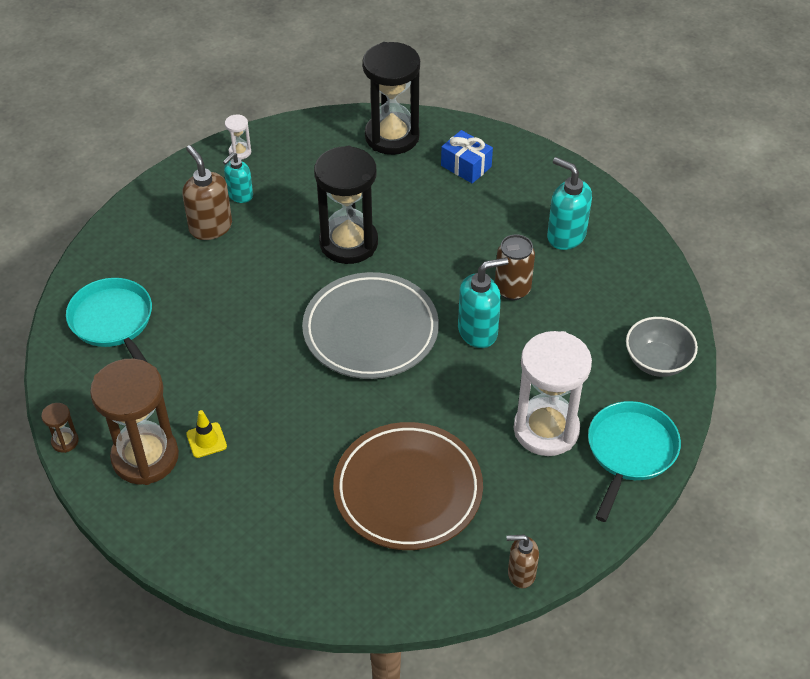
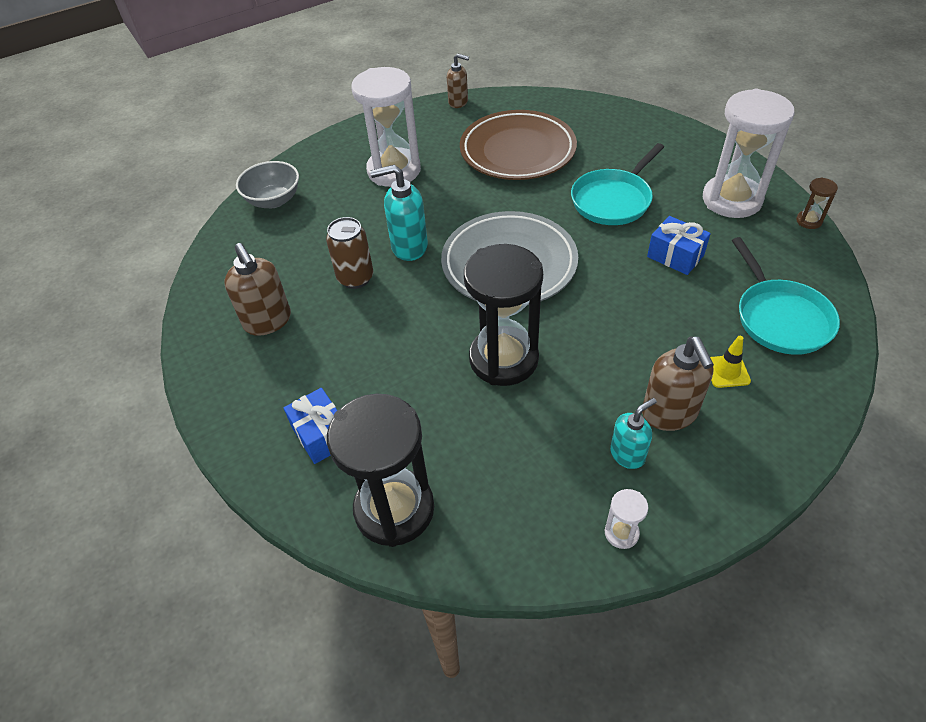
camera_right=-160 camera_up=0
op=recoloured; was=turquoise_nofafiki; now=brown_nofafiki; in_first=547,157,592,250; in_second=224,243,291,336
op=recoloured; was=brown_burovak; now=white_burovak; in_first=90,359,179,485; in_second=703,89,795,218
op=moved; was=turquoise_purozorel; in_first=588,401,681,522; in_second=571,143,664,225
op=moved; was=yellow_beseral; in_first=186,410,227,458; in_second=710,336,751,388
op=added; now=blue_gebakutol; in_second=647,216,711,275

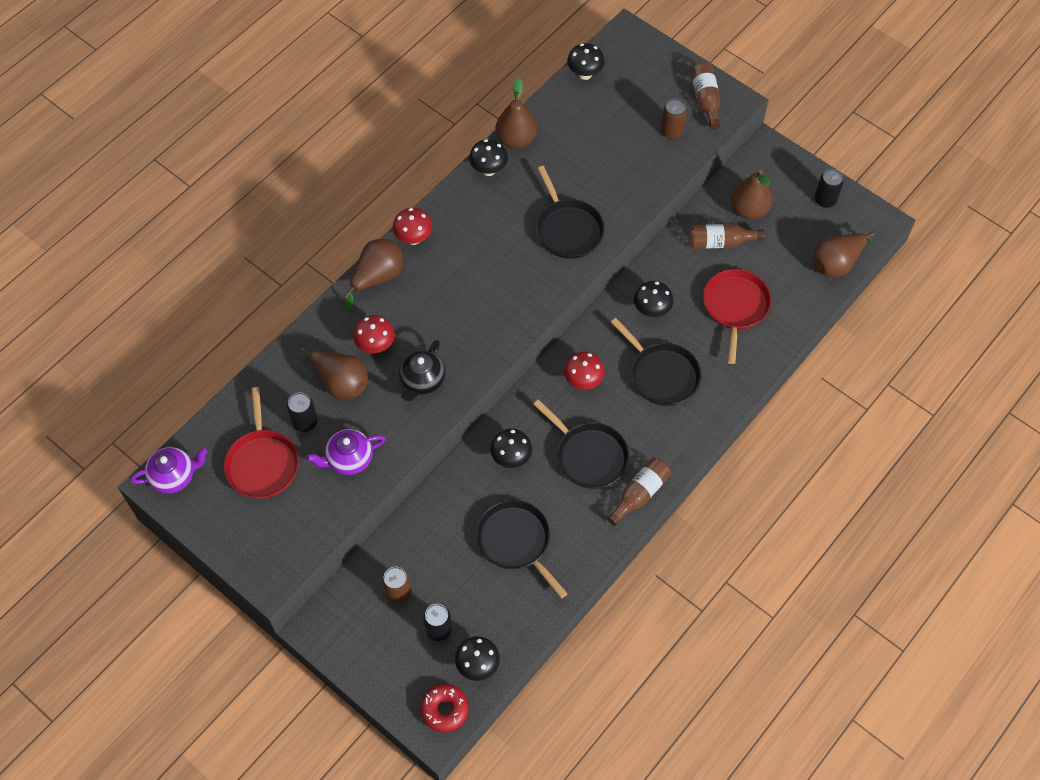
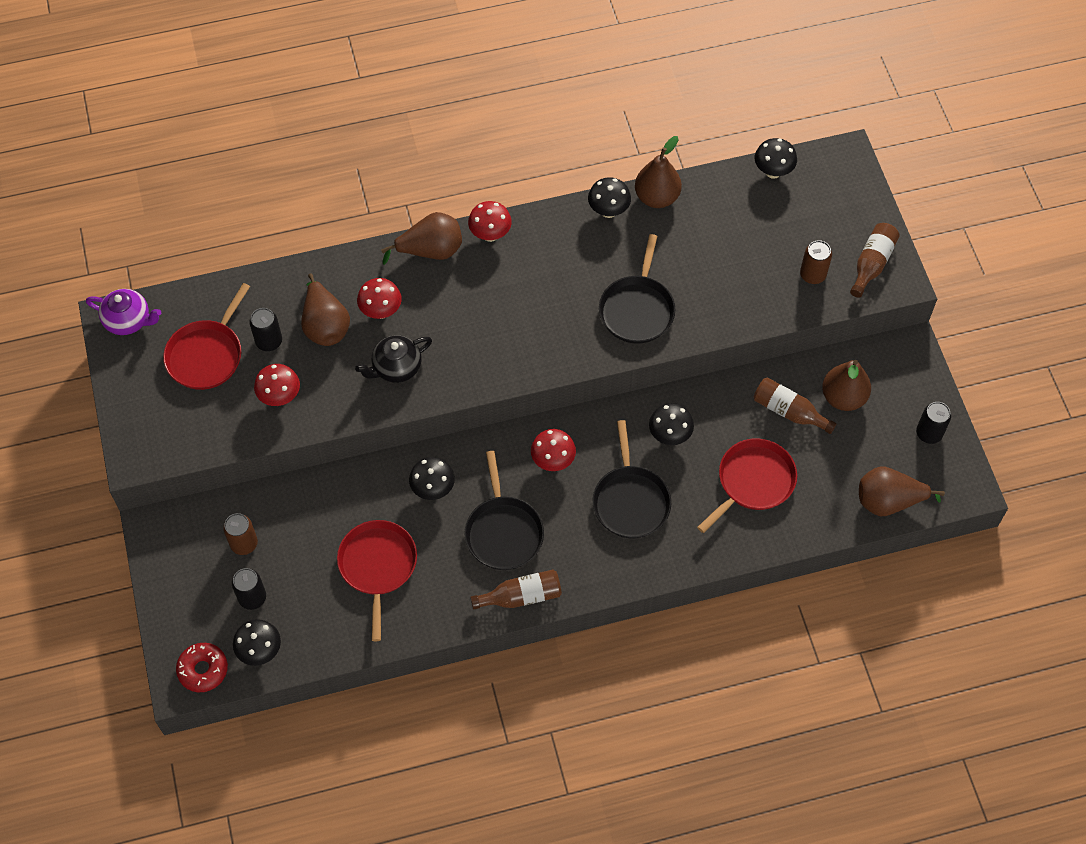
camera_right=35 camera_up=0
op=replaced; was=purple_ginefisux; now=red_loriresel; in_first=306,429,385,475; in_second=254,364,300,406
op=recoloured; was=black_purozorel; now=red_purozorel; in_first=476,500,568,599; in_second=337,520,417,641

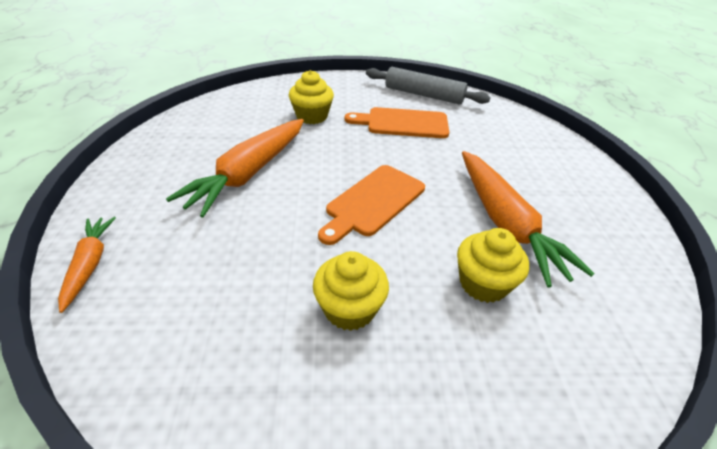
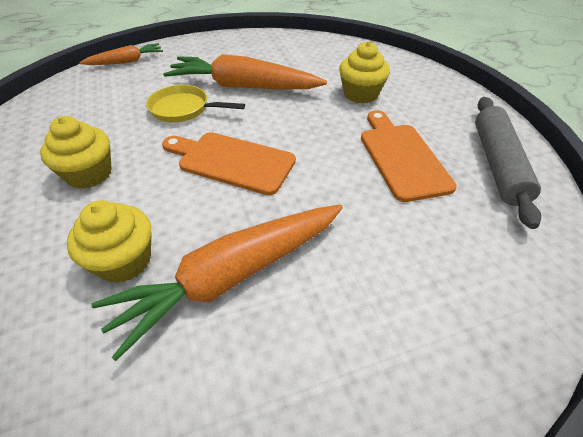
camera_right=75 camera_up=5
op=added; now=yellow_purozorel; in_second=146,85,245,122

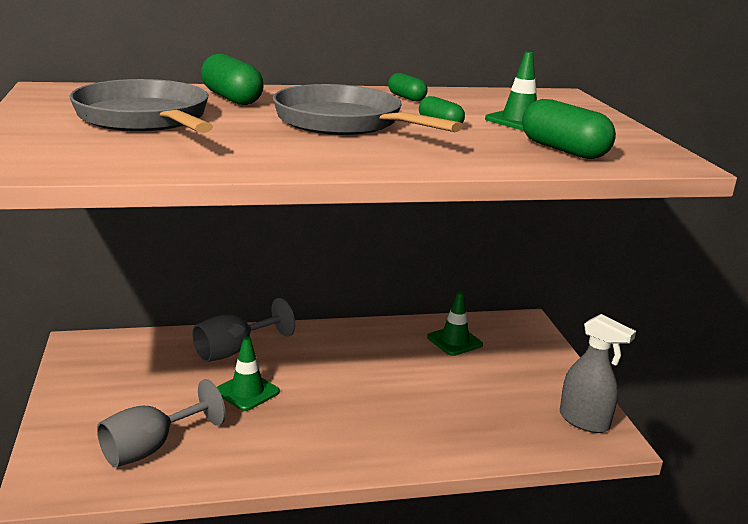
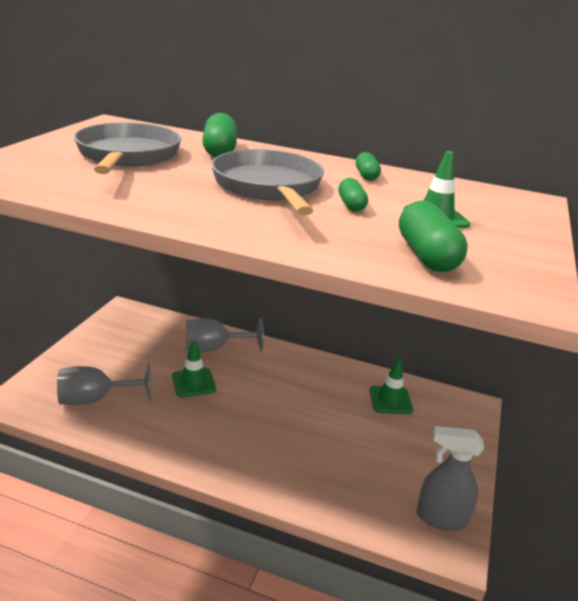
camera_right=30 camera_up=5
op=turned; was=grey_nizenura; in_first=560,314,636,433; in_second=417,426,484,531; clockwise=120

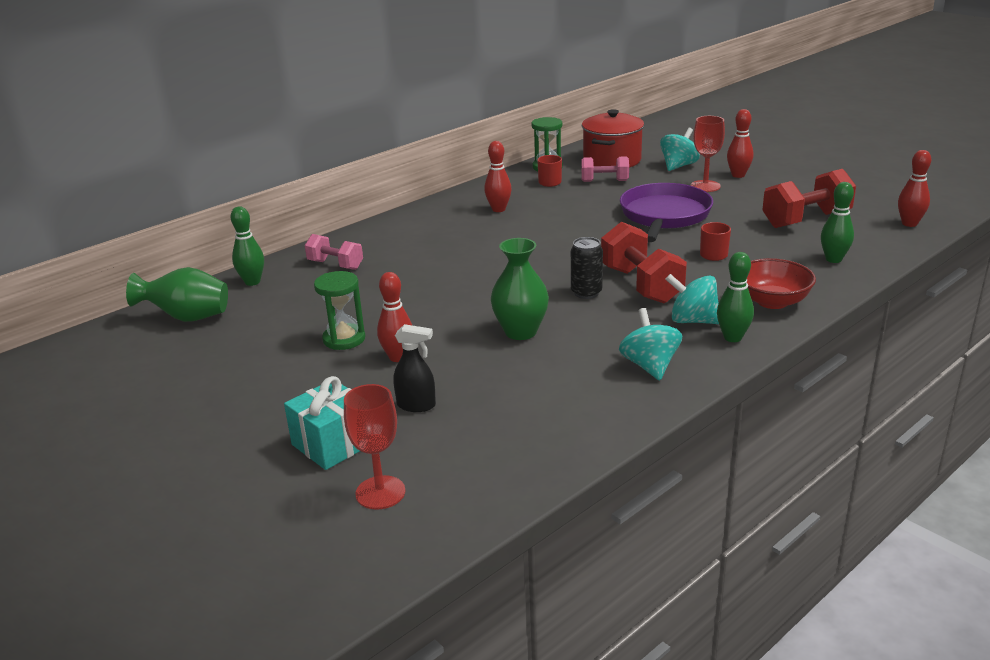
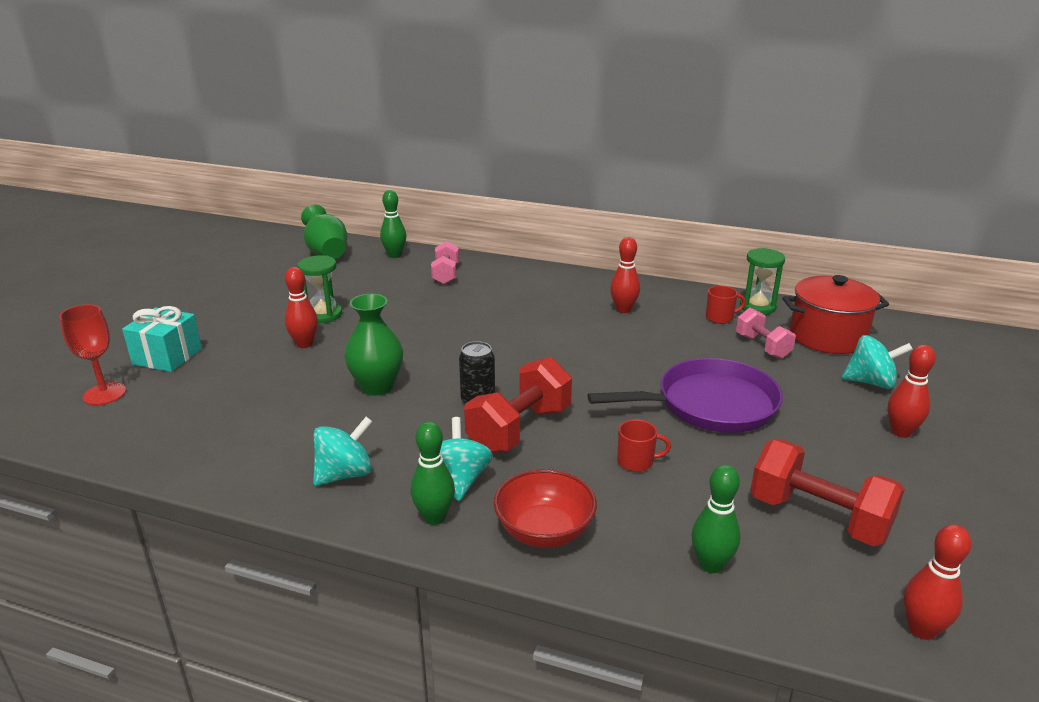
camera_right=60 camera_up=0
op=removed; was=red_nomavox; in_first=690,116,725,192
op=removed; was=black_nizenura; in_first=393,324,436,412

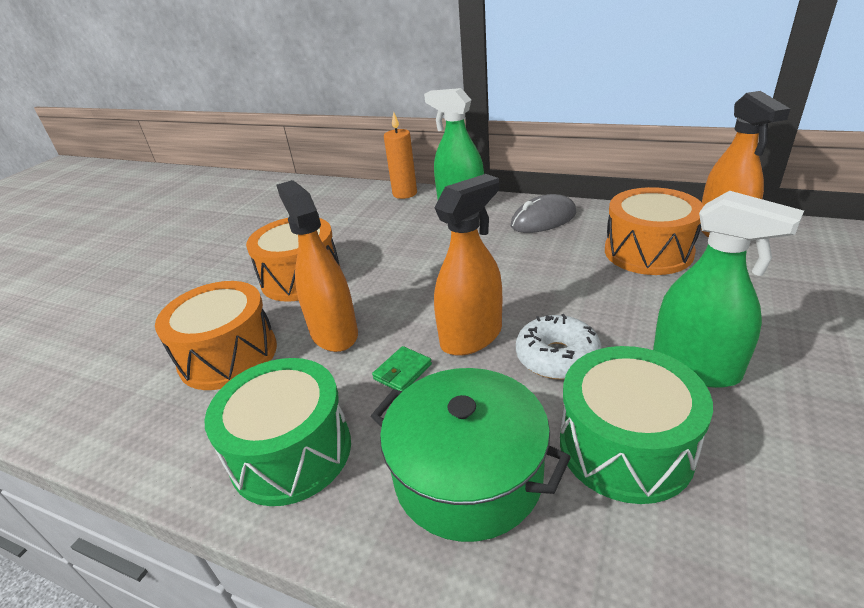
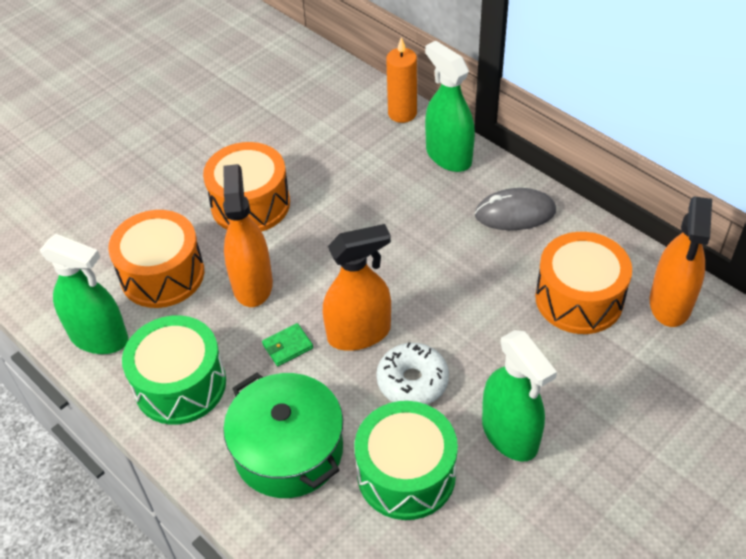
camera_right=20 camera_up=15
op=added; now=green_nizenura; in_second=40,234,128,354

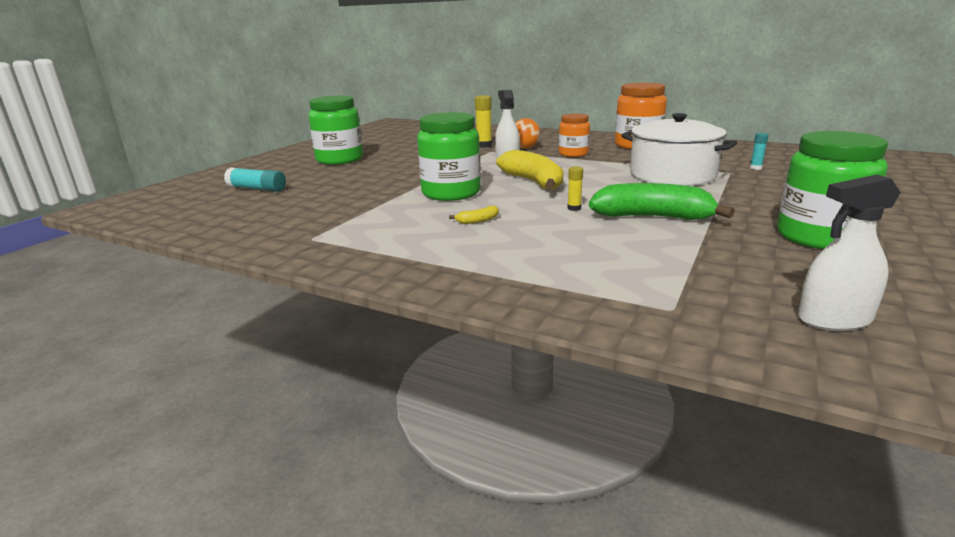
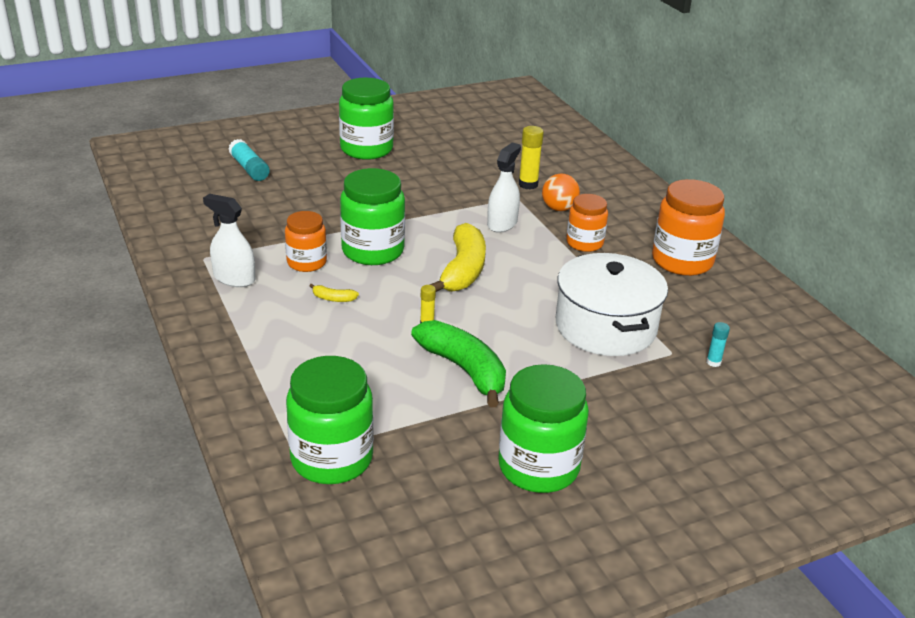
camera_right=35 camera_up=10
op=moved; was=white_nizenura; in_first=798,174,901,331; in_second=203,194,255,287
op=added; now=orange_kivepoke; in_second=285,211,327,272
op=added; now=green_kivepoke; in_second=286,356,374,484

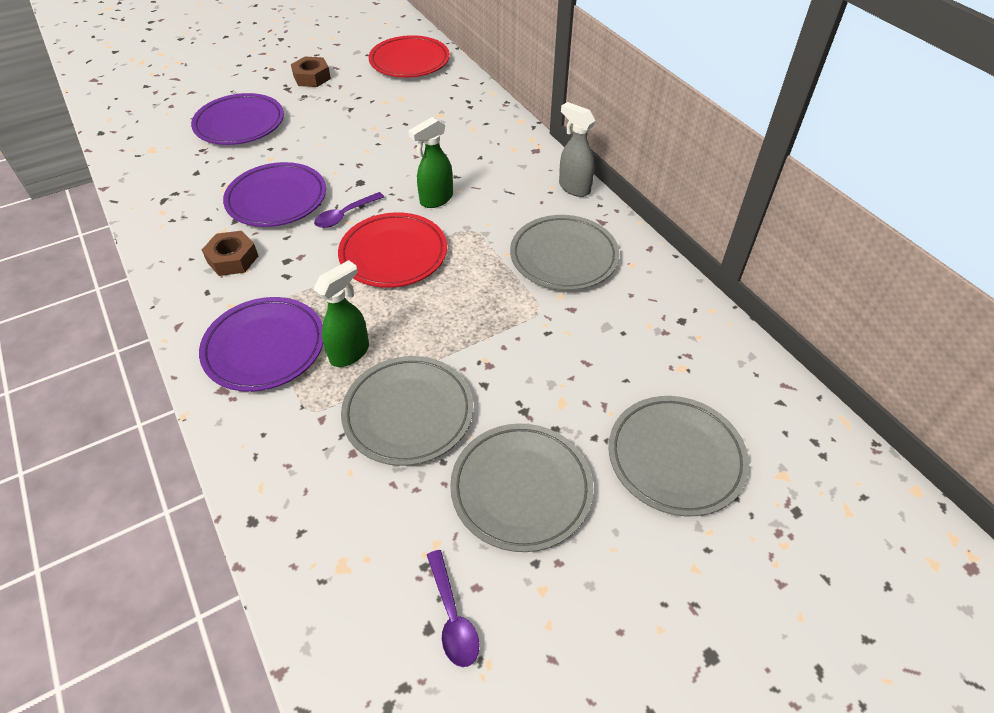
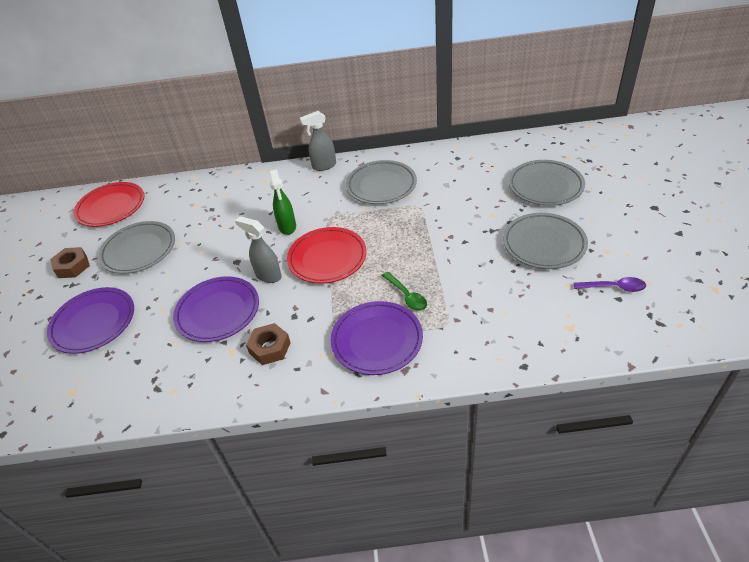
camera_right=-60 camera_up=-5
op=replaced; was=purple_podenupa; now=grey_nizenura; in_first=314,192,384,228; in_second=235,216,282,283
op=replaced; was=green_nizenura; now=green_podenupa; in_first=313,260,369,367; in_second=382,272,427,311
op=moved; was=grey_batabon; in_first=341,356,473,466; in_second=98,221,175,274

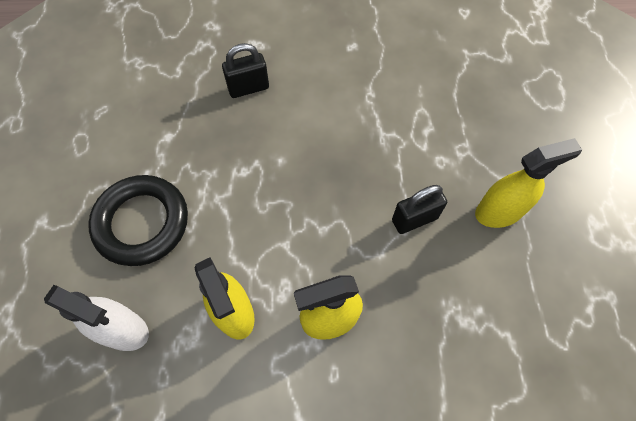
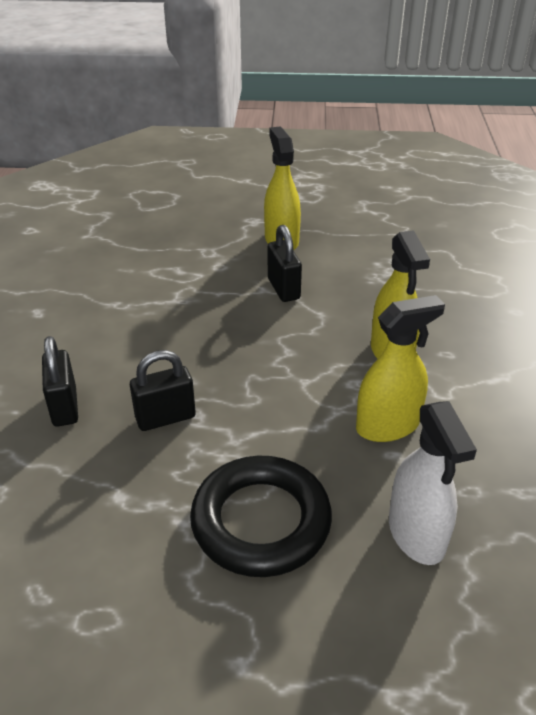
camera_right=-85 camera_up=-25
op=turned; was=white_nizenura; in_first=44,285,149,351; in_second=389,401,477,565; clockwise=135
op=added; now=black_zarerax; in_second=130,350,196,431

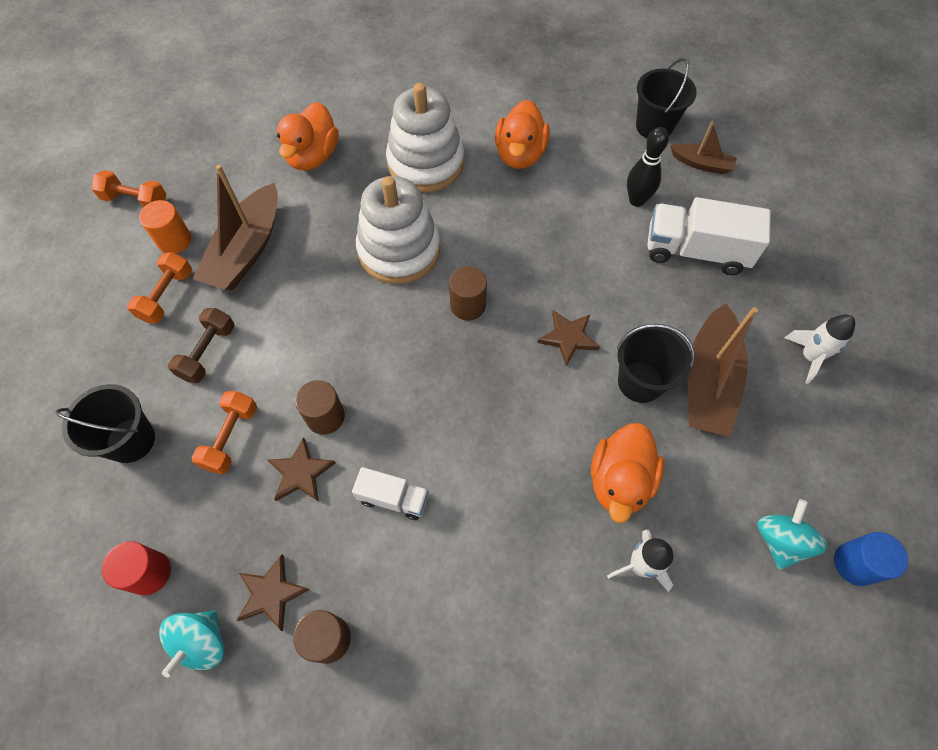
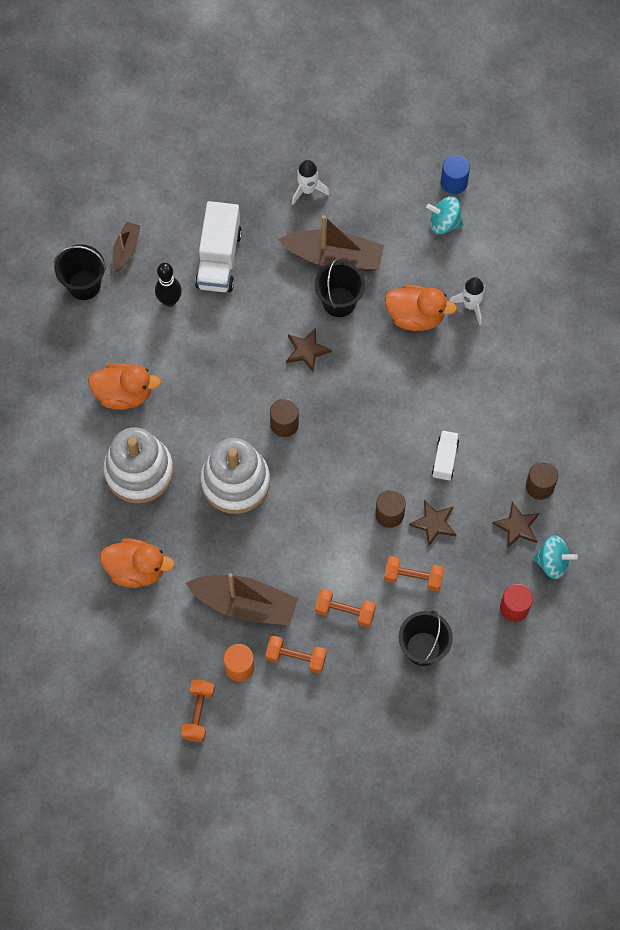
camera_right=-95 camera_up=5
op=recoloured; was=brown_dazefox; now=orange_dazefox; in_first=168,308,235,383; in_second=315,589,376,627

